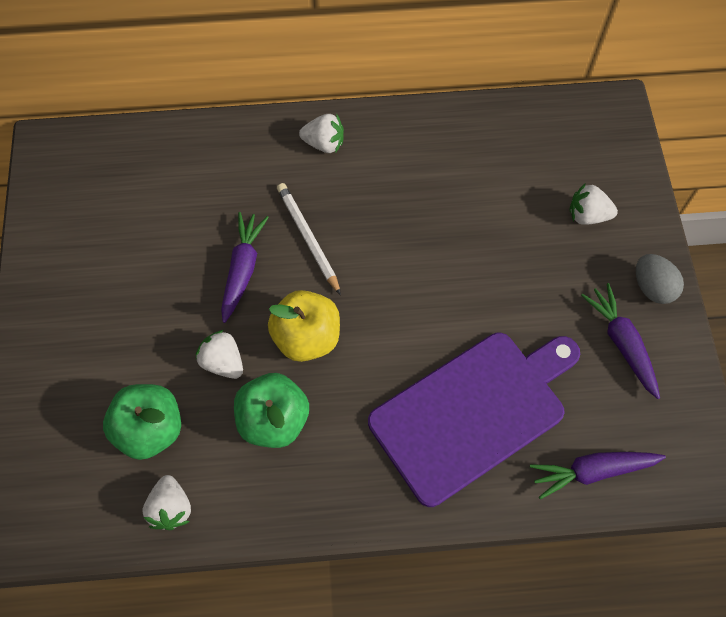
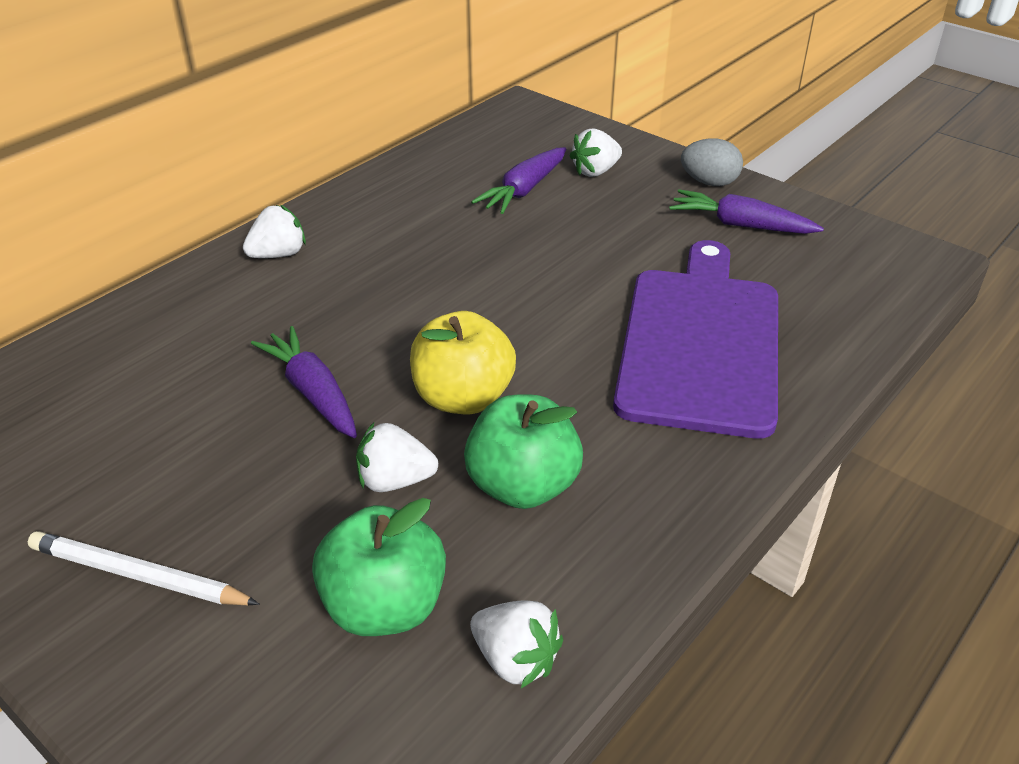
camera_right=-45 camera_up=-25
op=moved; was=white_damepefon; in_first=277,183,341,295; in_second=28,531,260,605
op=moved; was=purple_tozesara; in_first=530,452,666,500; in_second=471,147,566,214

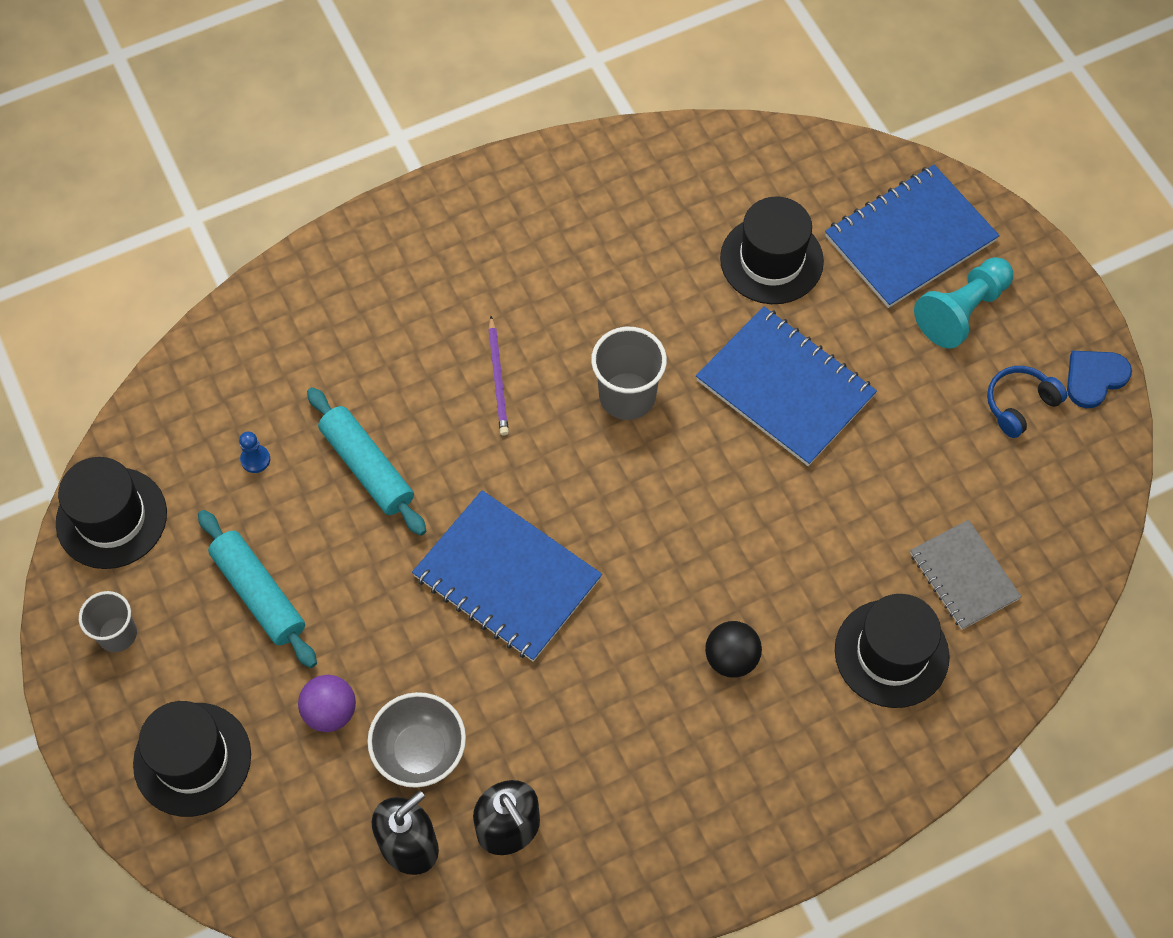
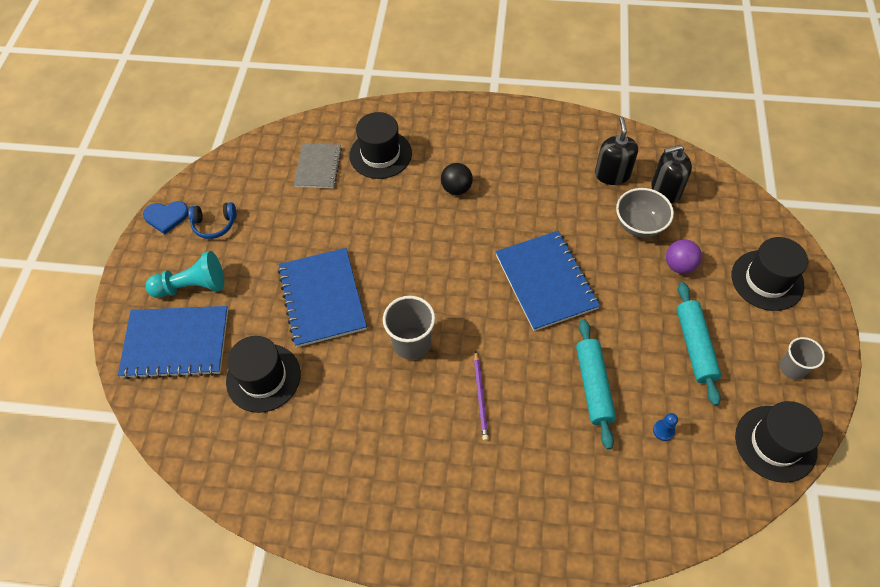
camera_right=-145 camera_up=-5
op=turned; was=purple_damepefon; in_first=488,316,509,435; in_second=474,350,489,441; clockwise=150

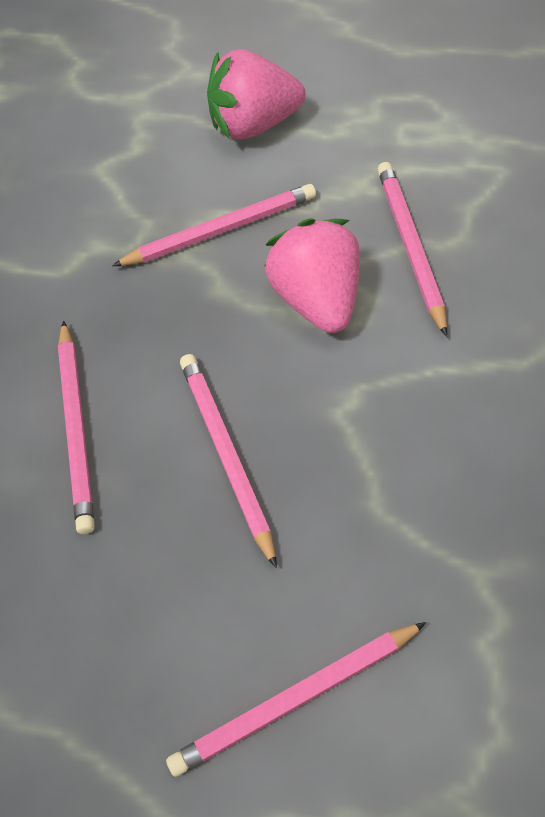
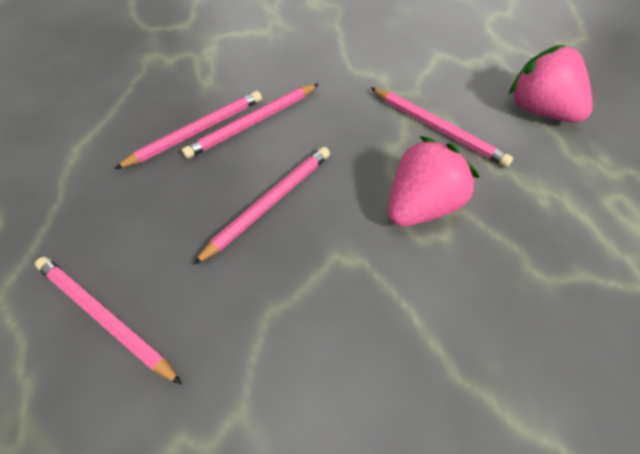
camera_right=60 camera_up=0
op=moved; was=pink_damepefon; in_first=377,162,447,337; in_second=114,91,262,169

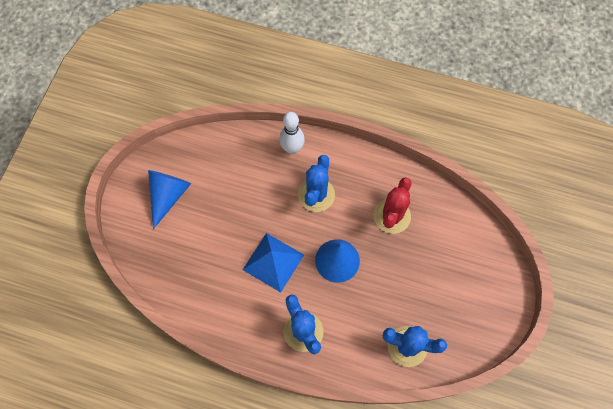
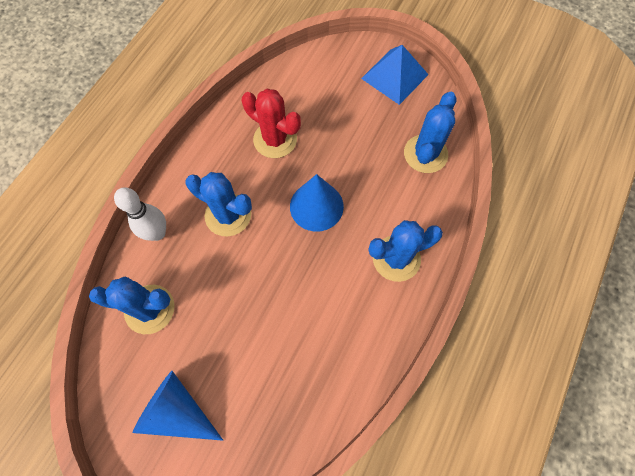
camera_right=-80 camera_up=0
op=moved; was=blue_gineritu; in_first=243,233,304,292; in_second=361,45,429,105
op=added; now=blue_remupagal; in_second=89,277,175,334

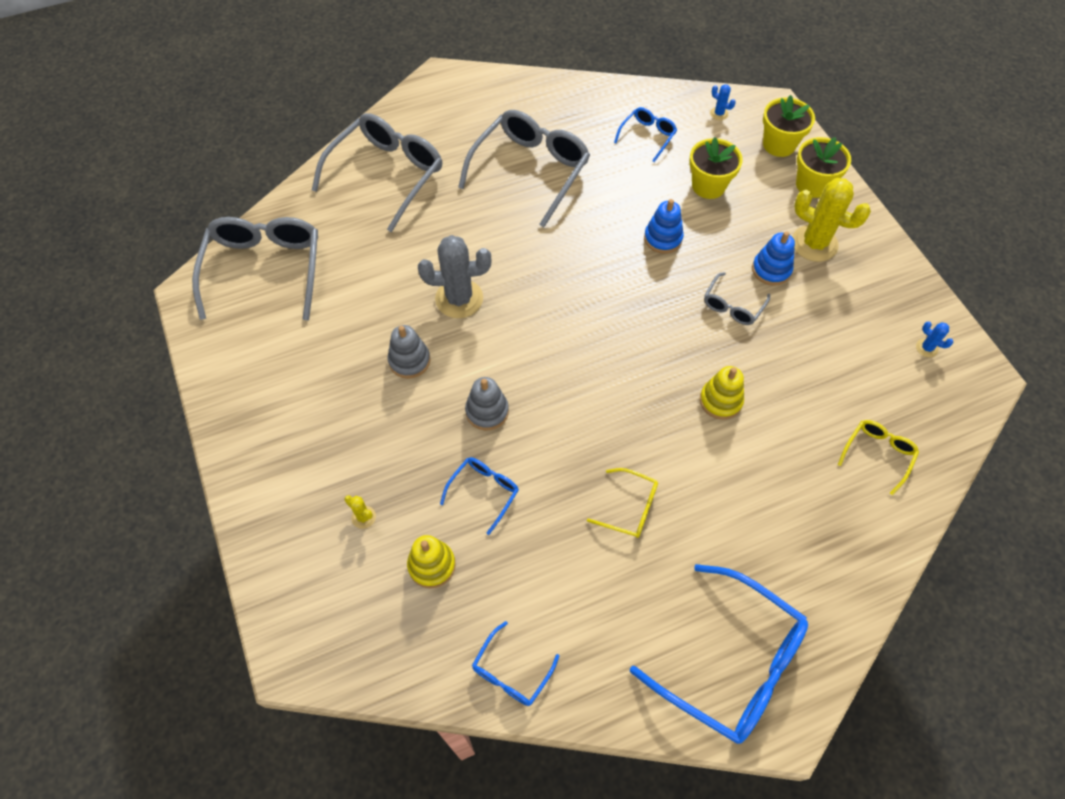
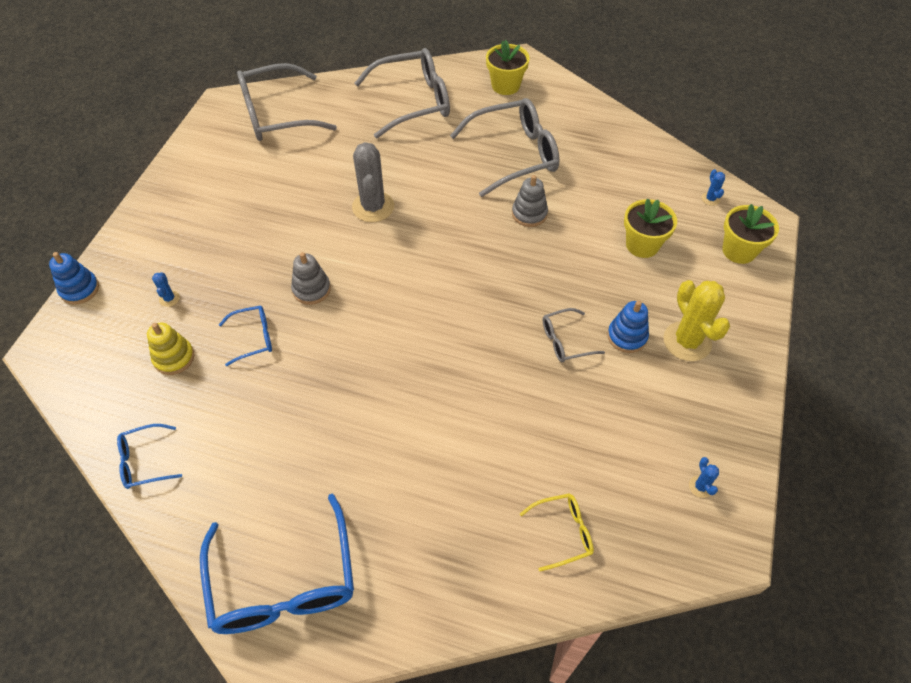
camera_right=40 camera_up=-5
op=removed; was=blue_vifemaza; in_first=614,107,677,162
op=moved; was=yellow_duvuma; in_first=796,137,851,198; in_second=486,40,530,95
op=moved; was=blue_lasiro; in_first=644,199,684,254; in_second=49,252,99,304
op=turned; was=grey_vifemaza; in_first=192,217,318,320; in_second=237,63,337,141; clockwise=-150
op=turned; was=grey_remupagal; in_first=418,235,491,318; in_second=352,142,394,222; clockwise=45
op=moved; was=grey_lasiro; in_first=388,325,430,379; in_second=512,175,548,227
op=removed; was=yellow_lasiro; in_first=700,366,744,420
op=removed; was=yellow_vifemaza; in_first=587,468,658,538
op=recoloured; was=yellow_remupagal; now=blue_remupagal; in_first=344,495,376,529; in_second=152,272,180,307

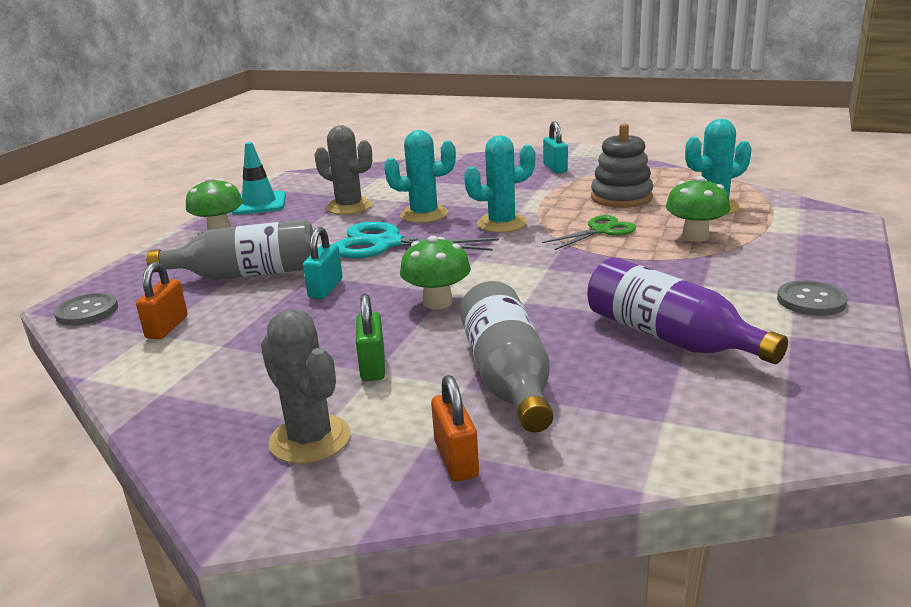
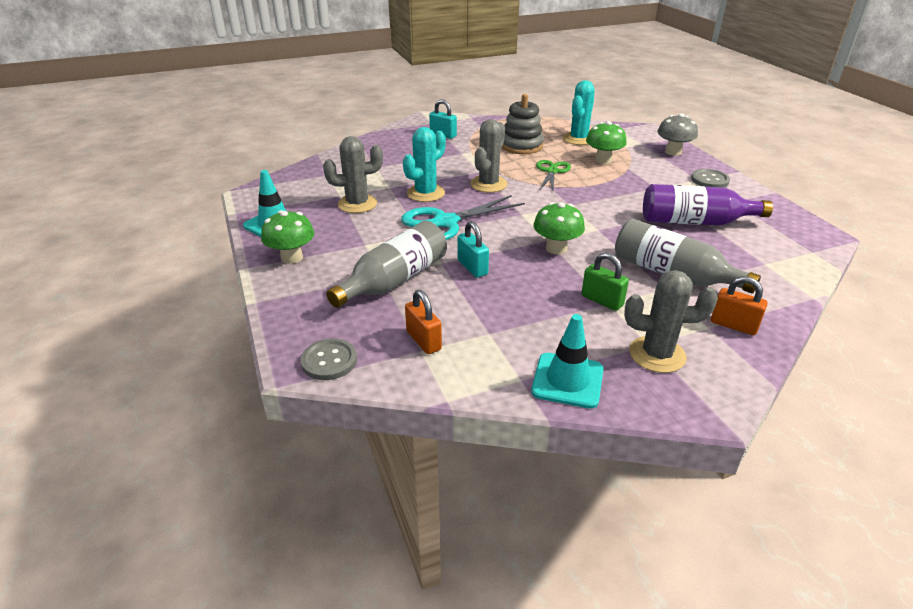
camera_right=-45 camera_up=10
op=recoloured; was=turquoise_remupagal; now=grey_remupagal; in_first=464,136,535,233; in_second=470,119,508,193
op=added; now=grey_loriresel; in_second=657,113,698,156
op=added; now=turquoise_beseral; in_second=531,314,604,409

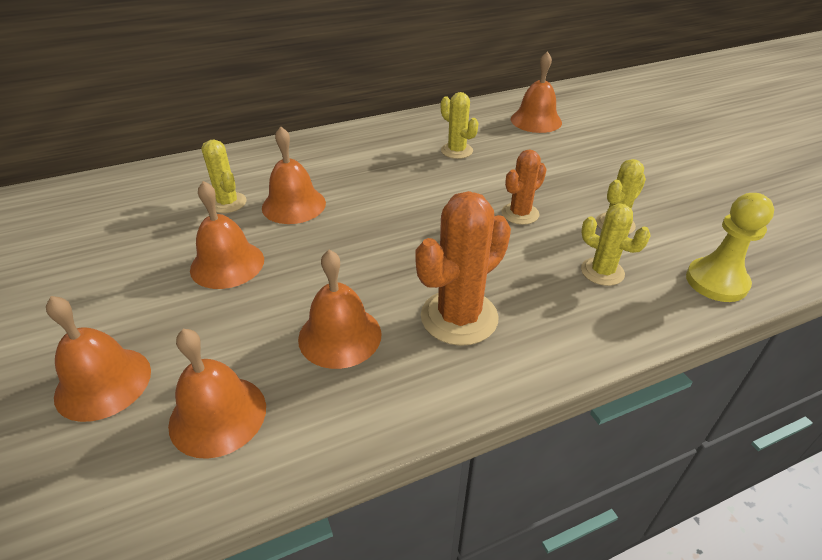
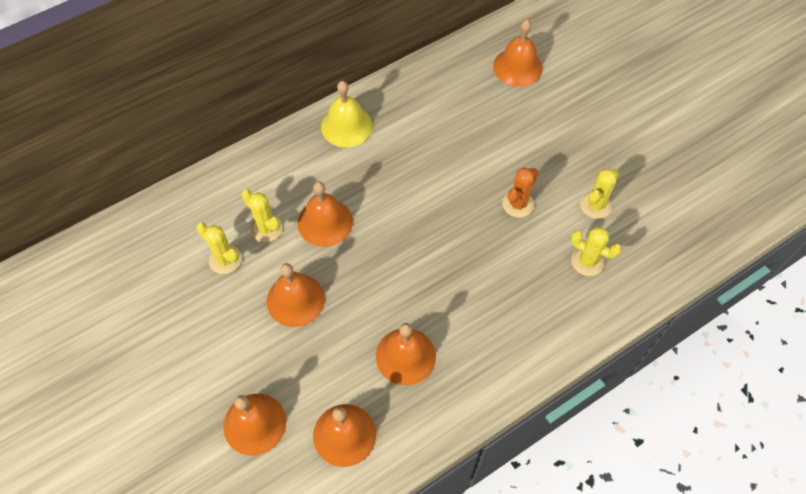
camera_right=-10 camera_up=20
op=moved; was=yellow_remupagal; in_first=441,92,479,159; in_second=196,222,242,274
op=removed; was=orange_remupagal; in_first=415,191,511,346
op=removed; was=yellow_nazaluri; in_first=686,193,774,302
op=added; now=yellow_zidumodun; in_second=321,81,373,147

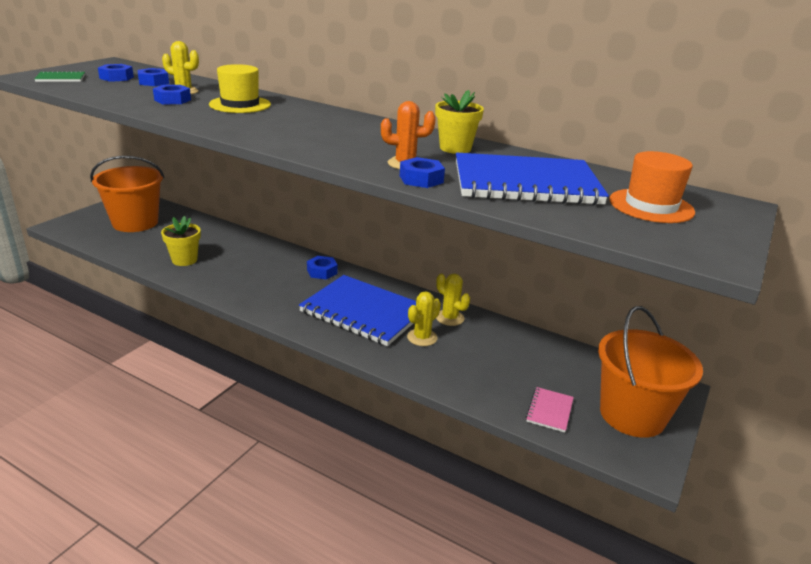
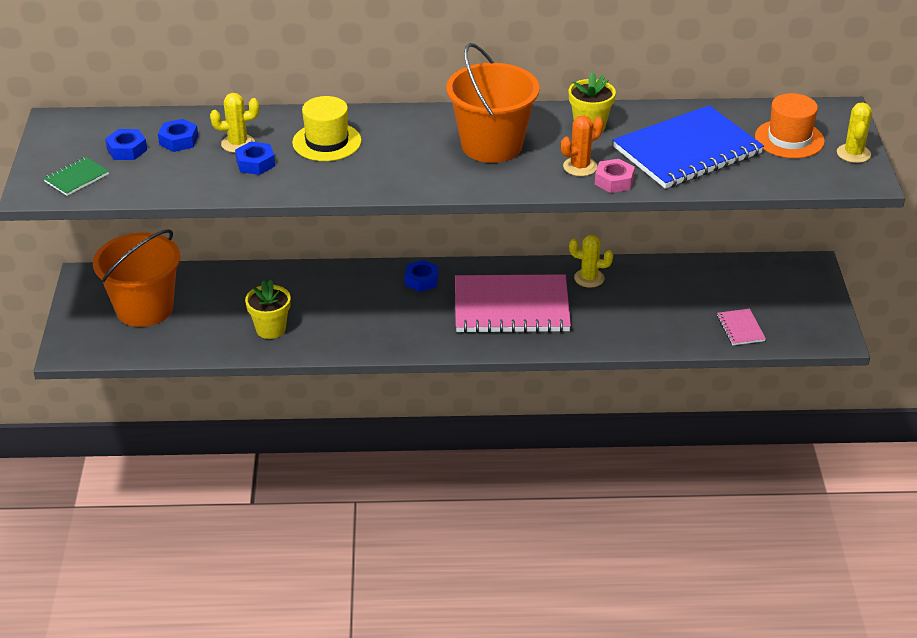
camera_right=-30 camera_up=10
op=recoloured; was=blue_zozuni; now=pink_zozuni; in_first=400,157,445,188; in_second=595,159,635,193
op=recoloured; was=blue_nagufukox; now=pink_nagufukox; in_first=299,275,416,346; in_second=455,274,571,333
op=moved; was=yellow_remupagal; in_first=407,291,441,346; in_second=837,102,872,163
op=moved; was=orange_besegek; in_first=598,306,703,438; in_second=446,43,540,163

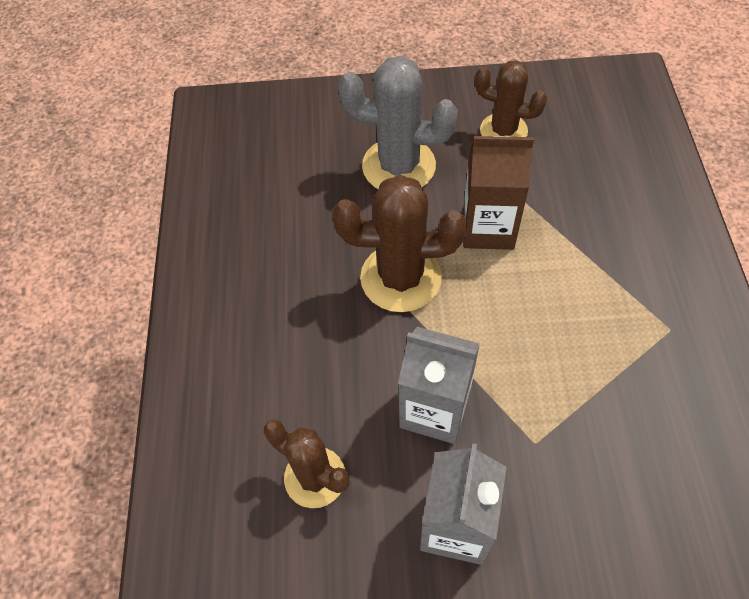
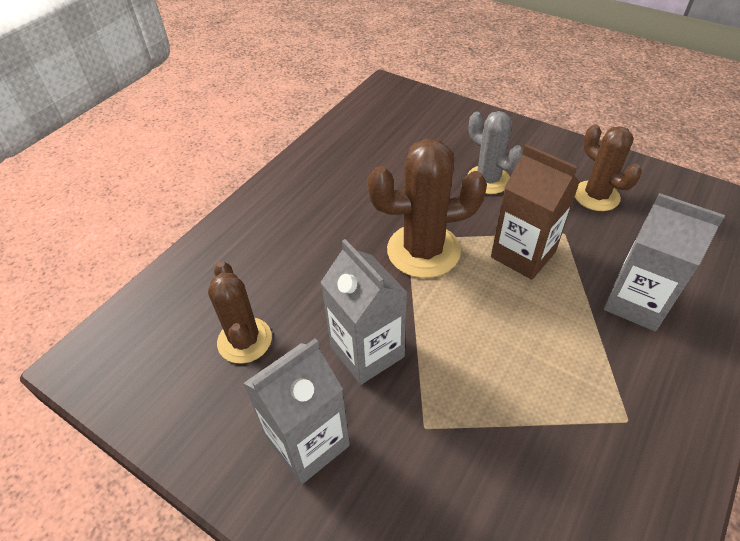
camera_right=35 camera_up=-10
op=resized; was=grey_remupagal; in_first=338,56,458,189; in_second=467,111,523,194; ratio=0.66
op=turned; was=brown_remupagal; in_first=332,175,467,312; in_second=367,139,487,278; clockwise=-45
op=added; now=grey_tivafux; in_second=603,193,725,331

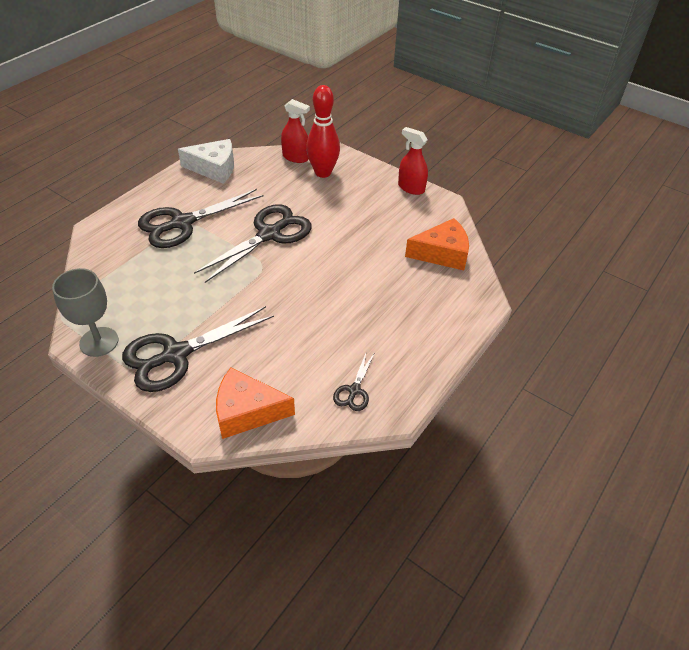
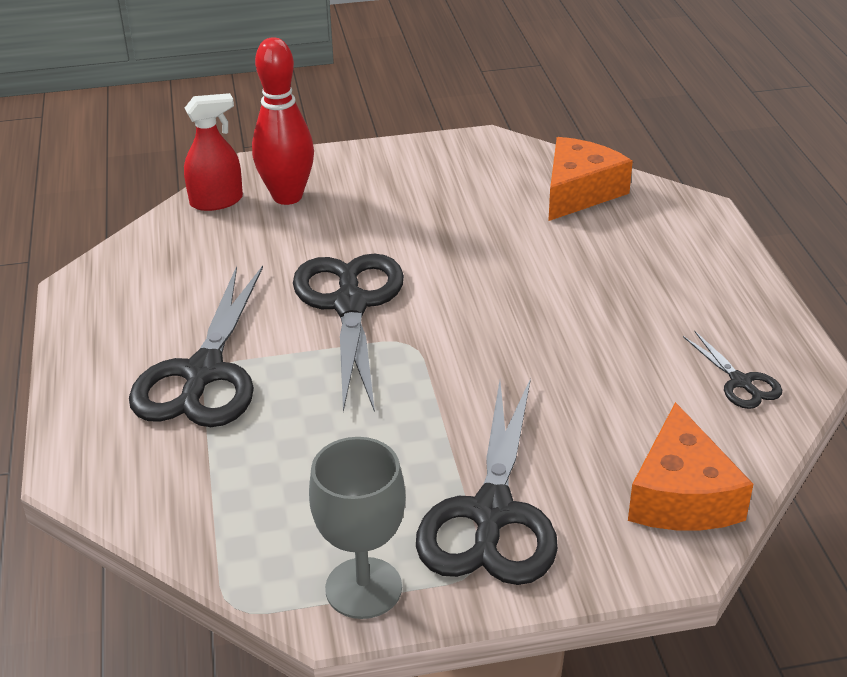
camera_right=-45 camera_up=-10
op=removed; was=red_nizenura; in_first=398,127,428,195
op=removed; was=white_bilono; in_first=178,139,234,183
op=turned; was=orange_bilono; in_first=216,368,295,439; in_second=628,402,753,530; clockwise=-45

